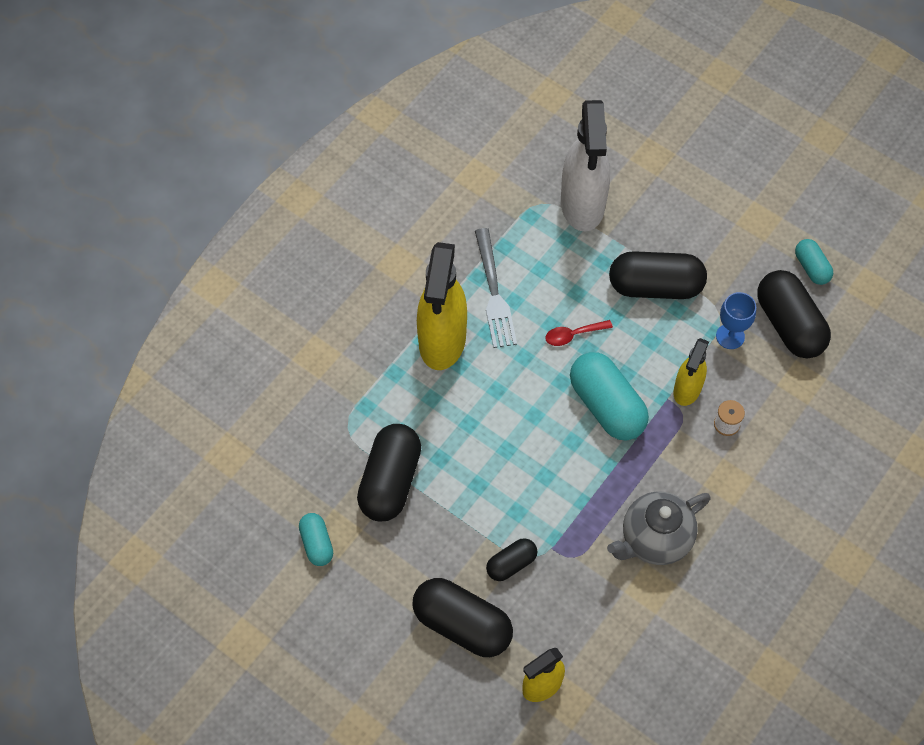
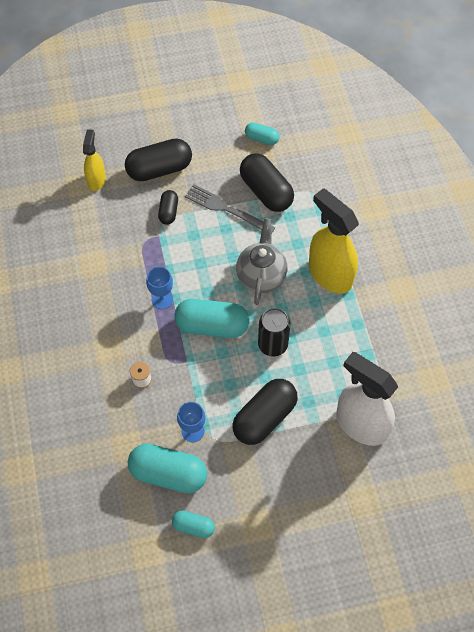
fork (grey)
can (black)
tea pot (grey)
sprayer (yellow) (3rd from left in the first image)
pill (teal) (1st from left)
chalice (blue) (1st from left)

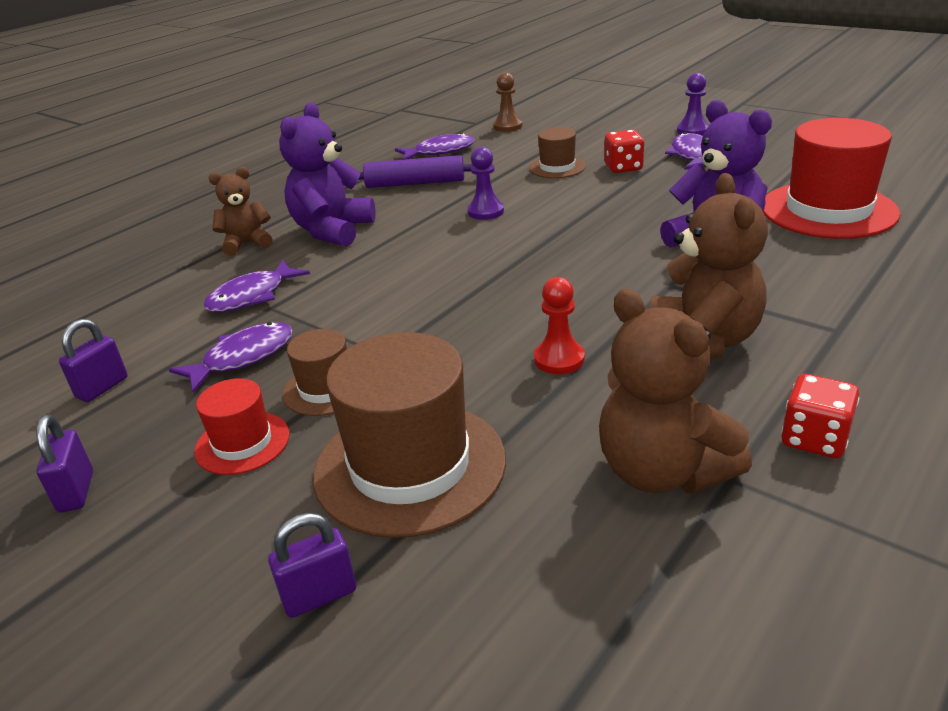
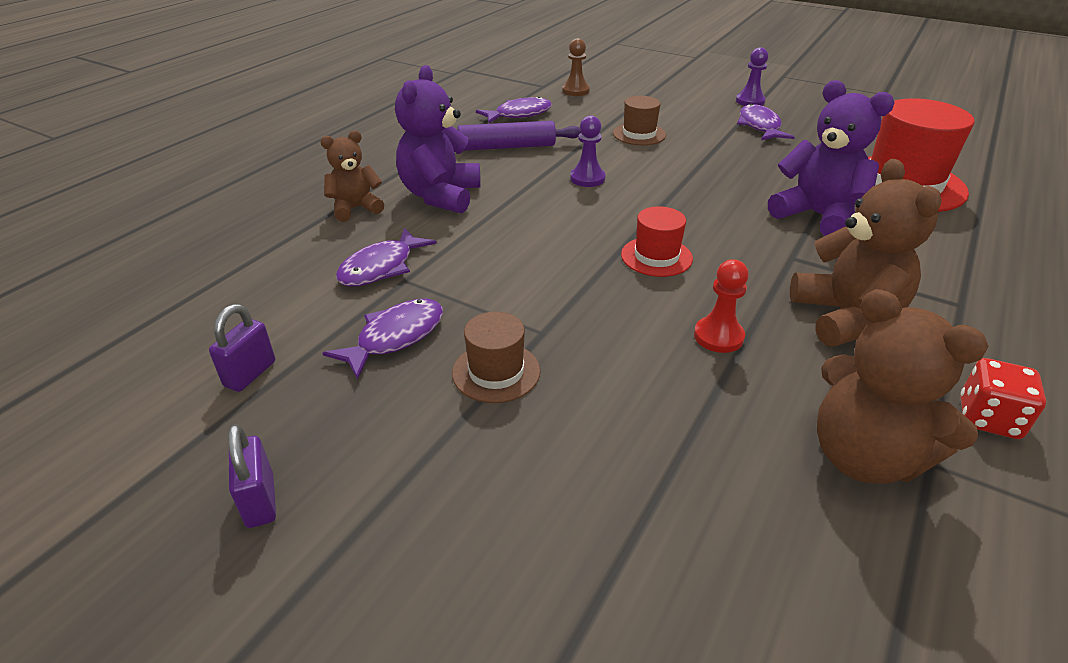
top hat (scarlet) (1st from left)
padlock (violet) (3rd from left in the first image)
top hat (brown) (2nd from left in the first image)
dice (scarlet) (1st from left in the first image)

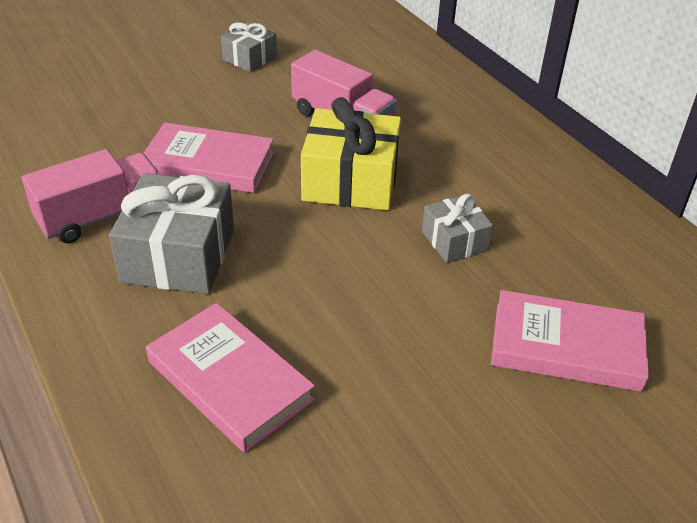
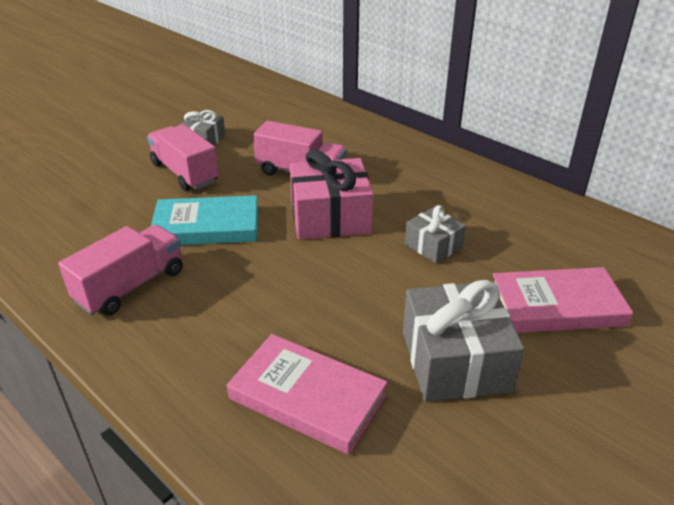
wrapped gift (grey) (3rd from left)
hardcover (teal)
wrapped gift (rose-pink)
toy truck (rose-pink) (2nd from left)

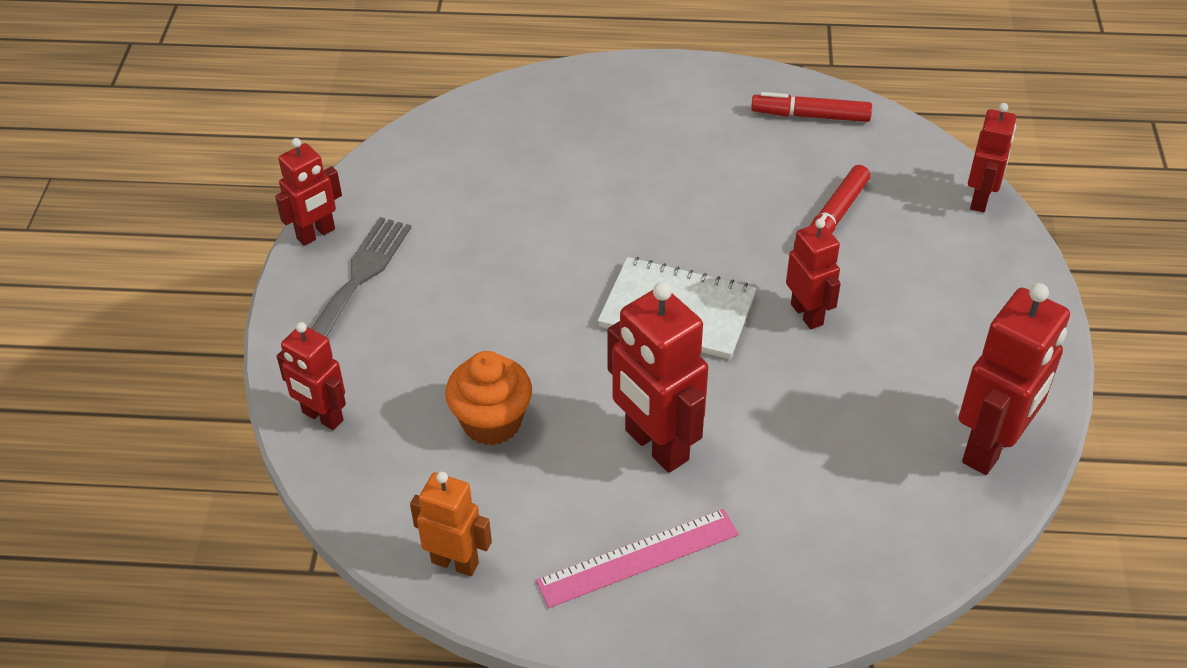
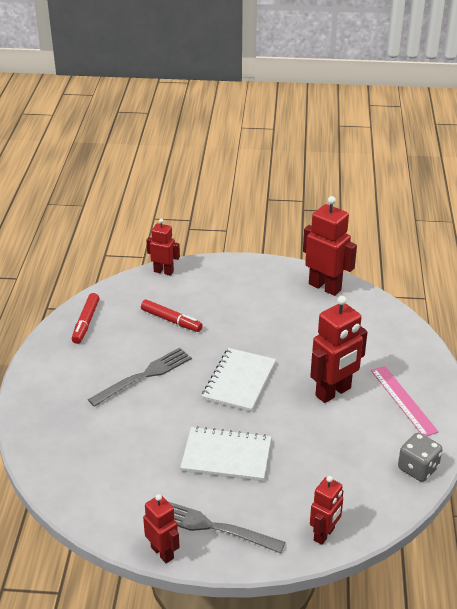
dice (grey)
cupcake (orange-coloured)
toy robot (scarlet) (4th from left in the first image)
fork (grey) (1st from left)
notepad (white) (1st from left)

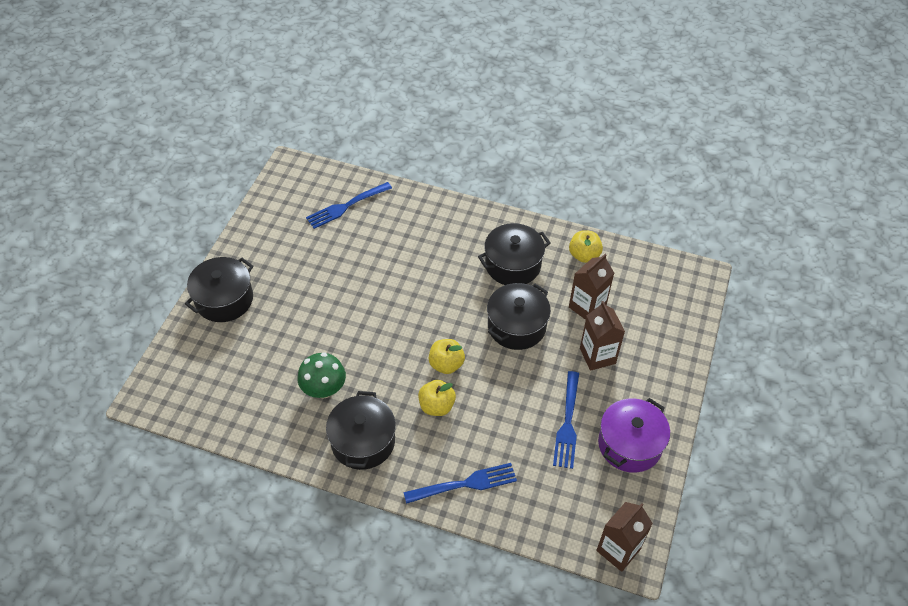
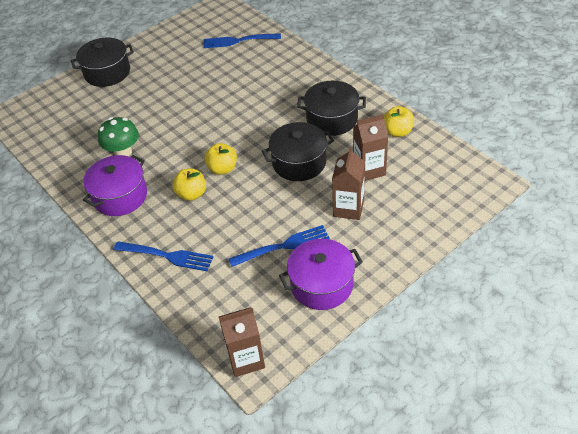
cooking pot (violet) (1st from left)
fork (blue) (3rd from left)

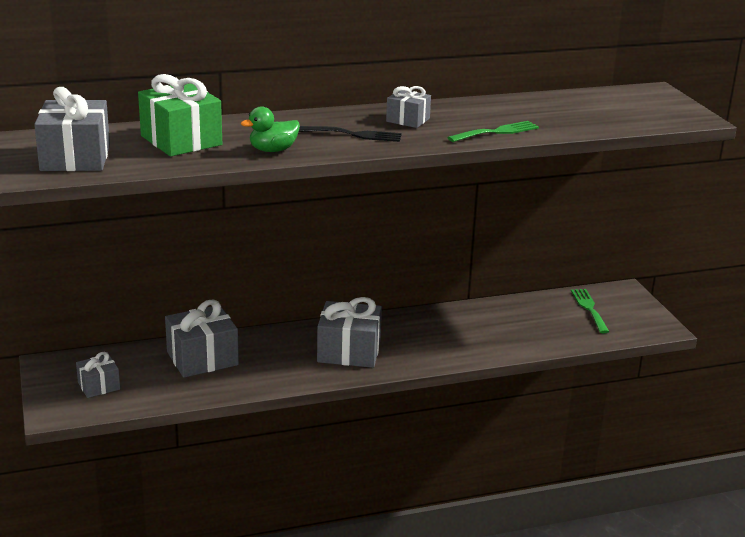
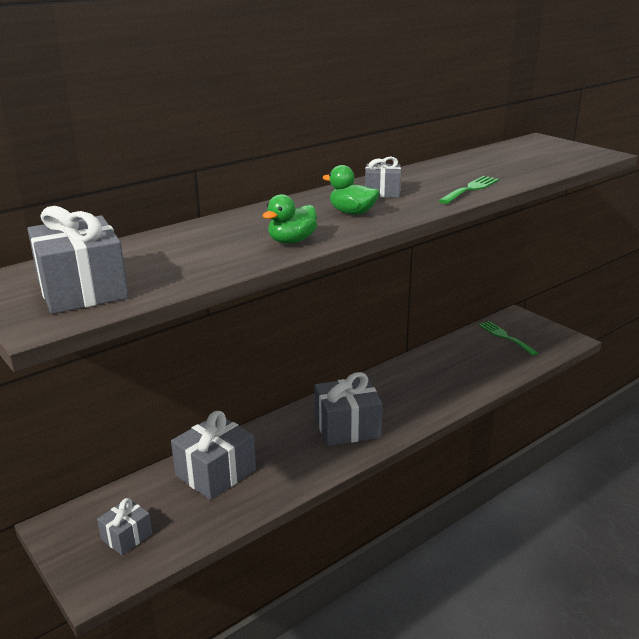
wrapped gift (leaf-green)
rubber duck (leaf-green) (2nd from left)

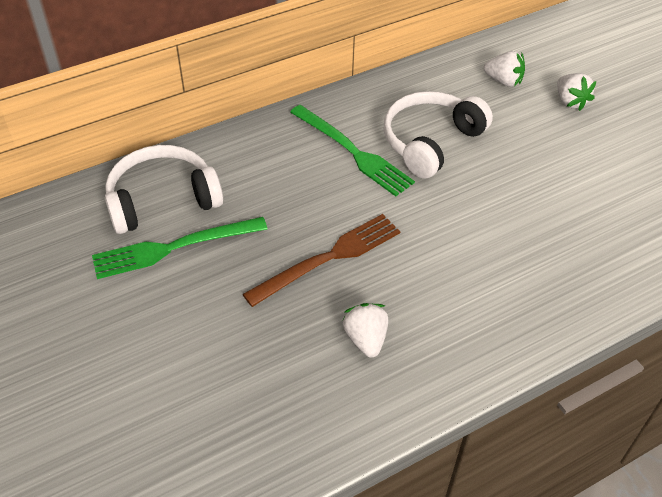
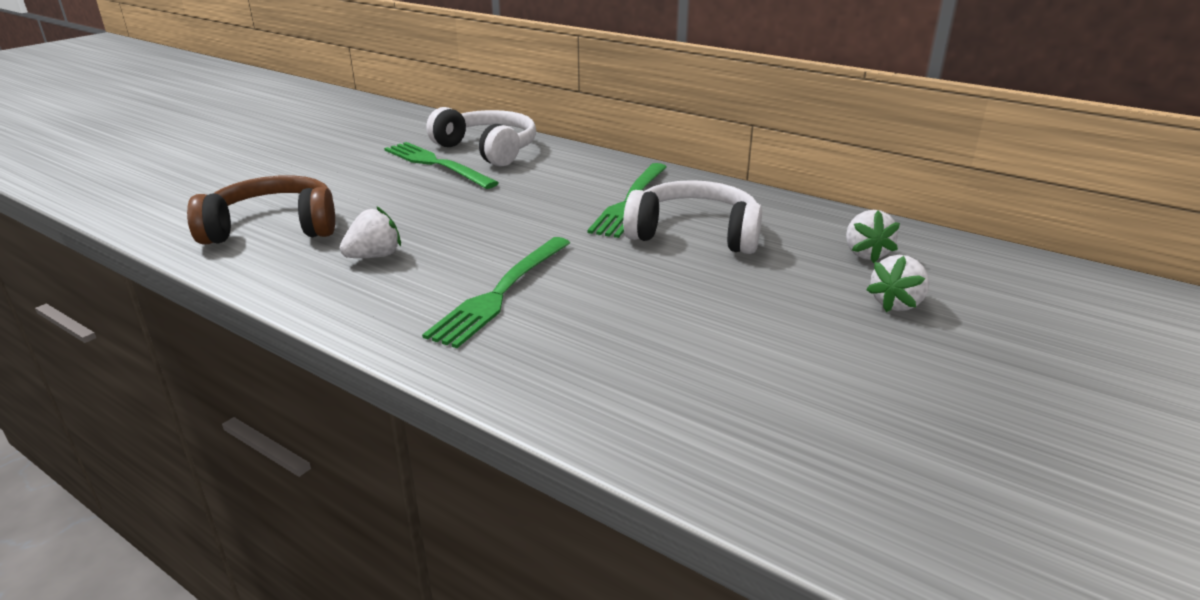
fork (brown)
headset (brown)
fork (leaf-green) (2nd from left)

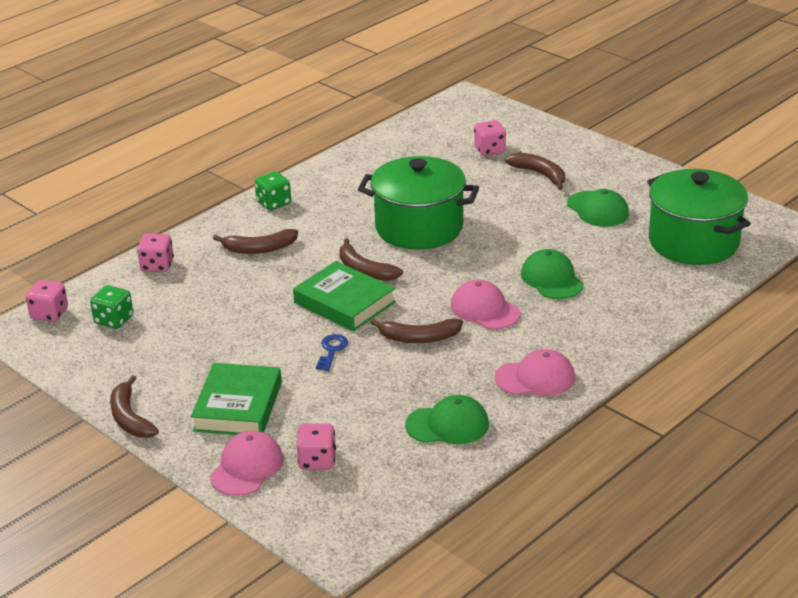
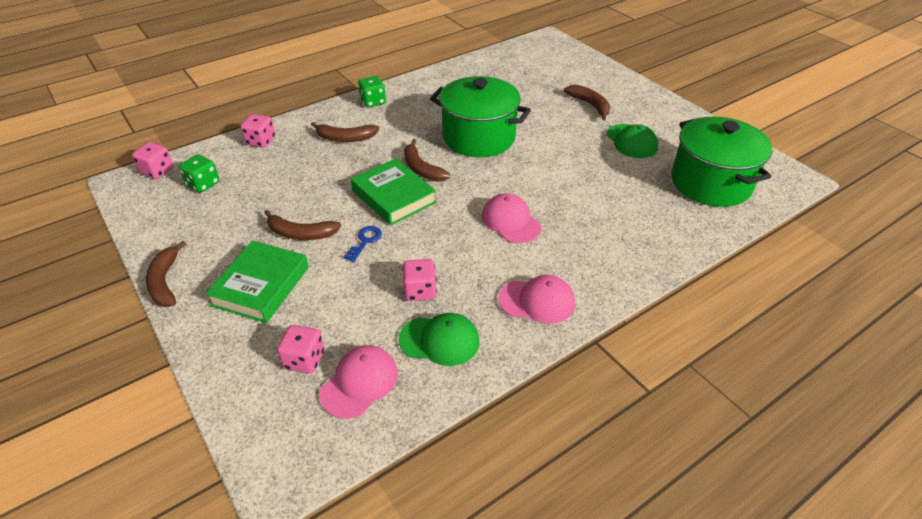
baseball cap (rose-pink) (1st from left)
banana fruit (brown) (2nd from left)
dice (rose-pink) (4th from left)
baseball cap (leaf-green) (2nd from left in the first image)

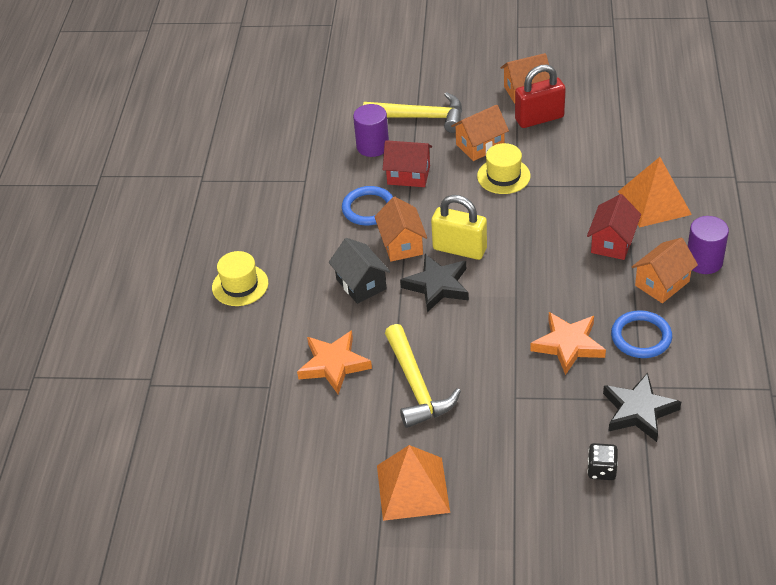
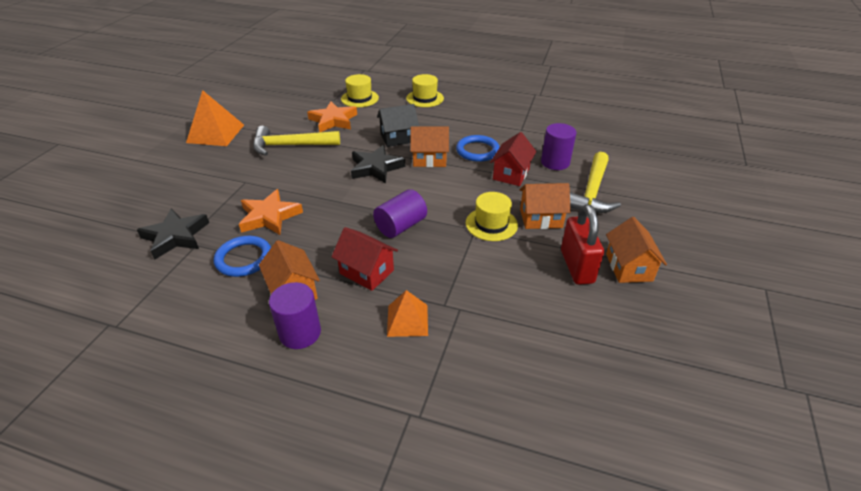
padlock (yellow)
cottage (orange-coloured) (3rd from left)
dice (black)
pyramid shape (orange-coloured) (2nd from left)
top hat (yellow) (1st from left)
solid cylinder (violet) (2nd from left)

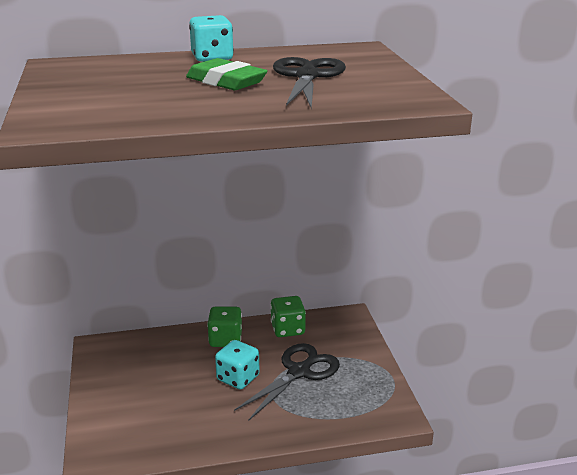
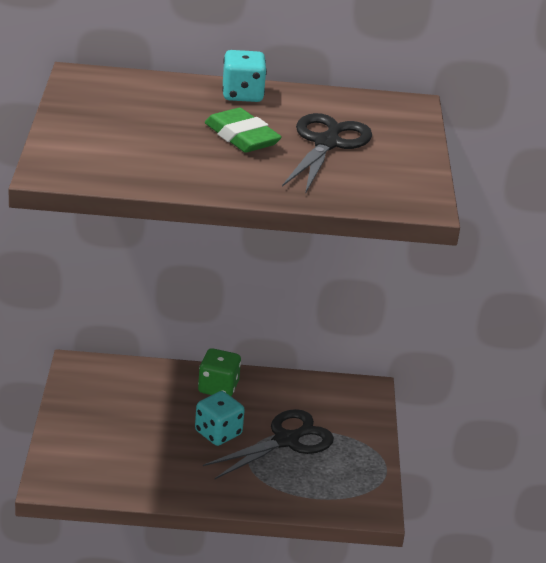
dice (leaf-green) (2nd from left in the first image)

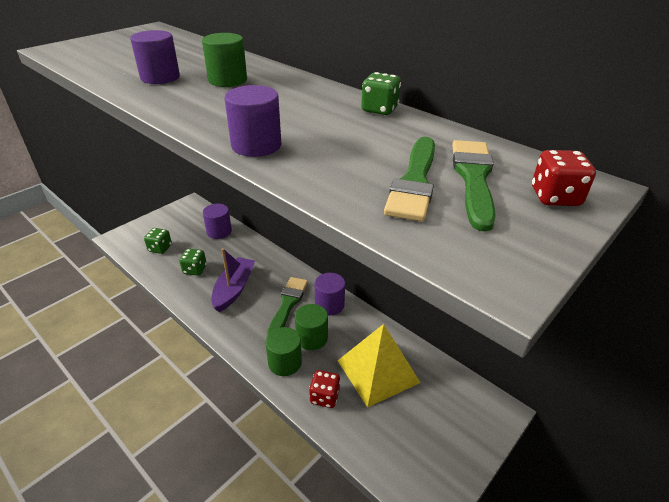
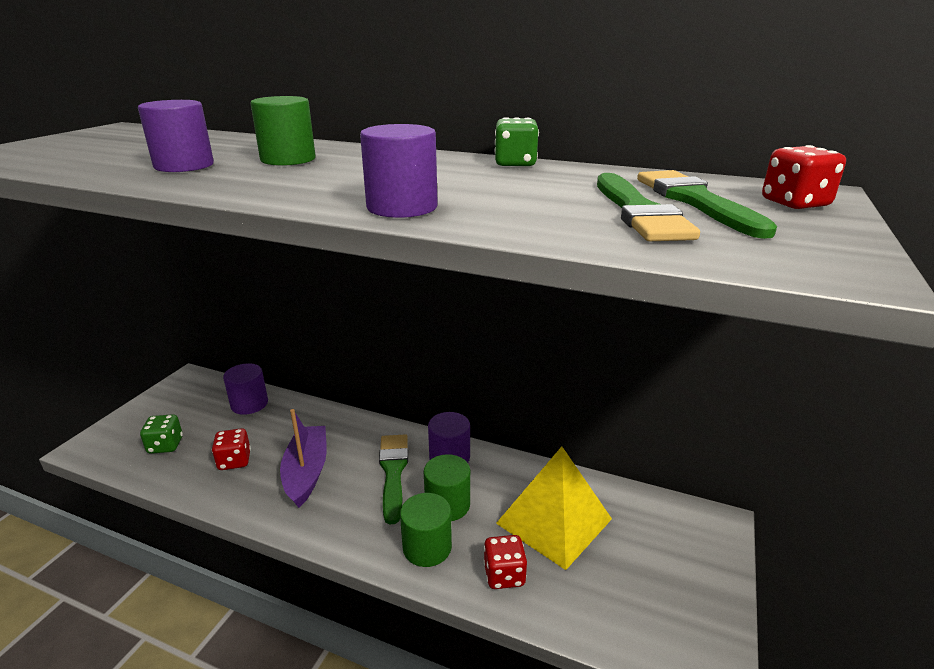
dice (scarlet) (1st from left)

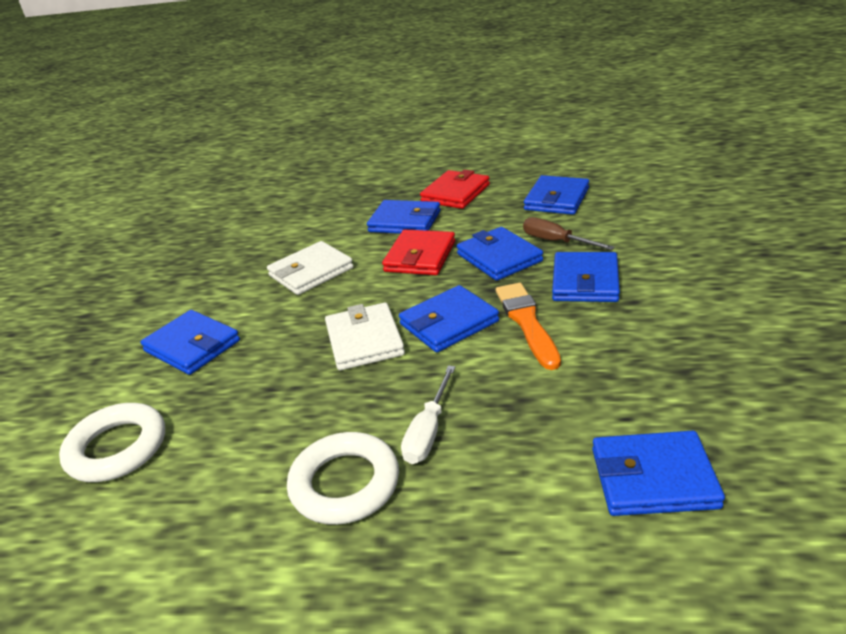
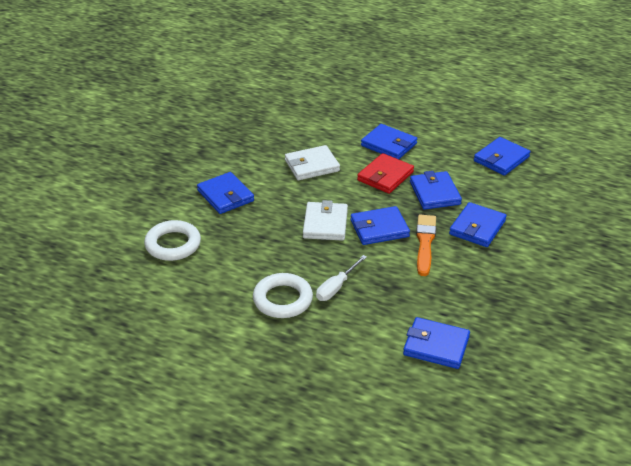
wallet (scarlet) (2nd from left in the first image)
screwdriver (brown)

